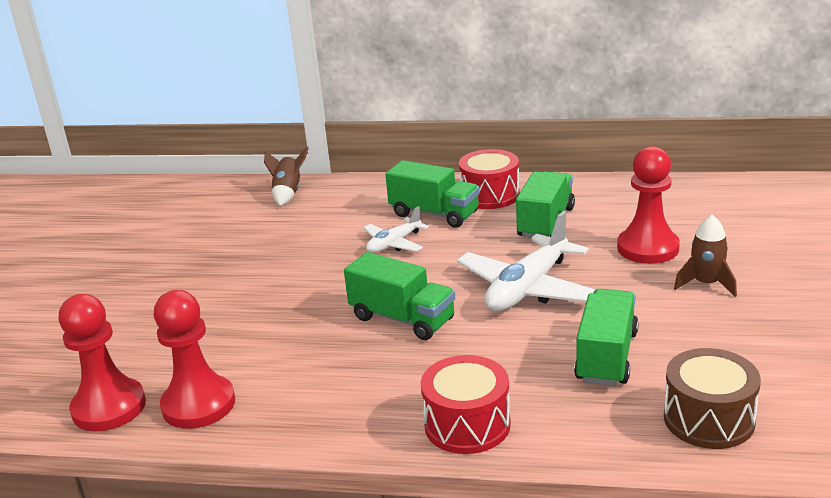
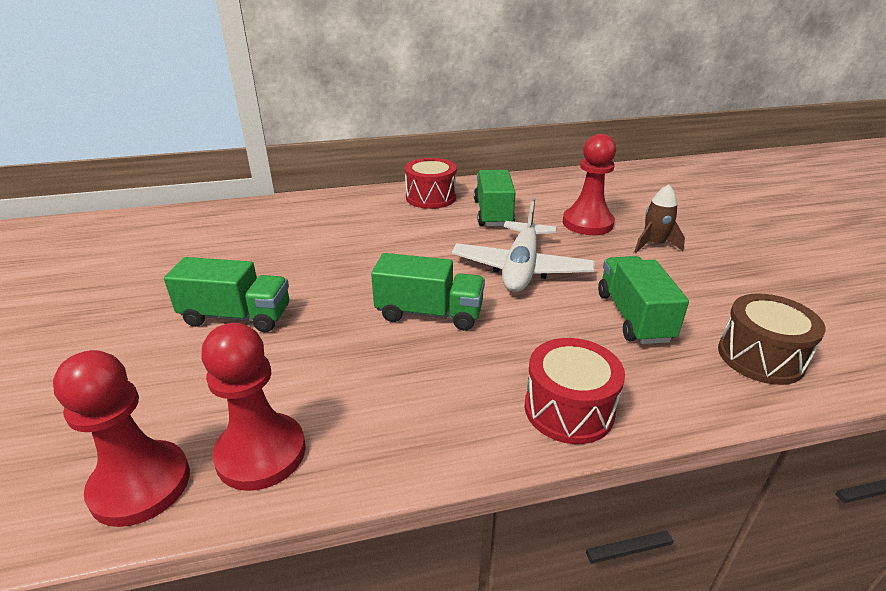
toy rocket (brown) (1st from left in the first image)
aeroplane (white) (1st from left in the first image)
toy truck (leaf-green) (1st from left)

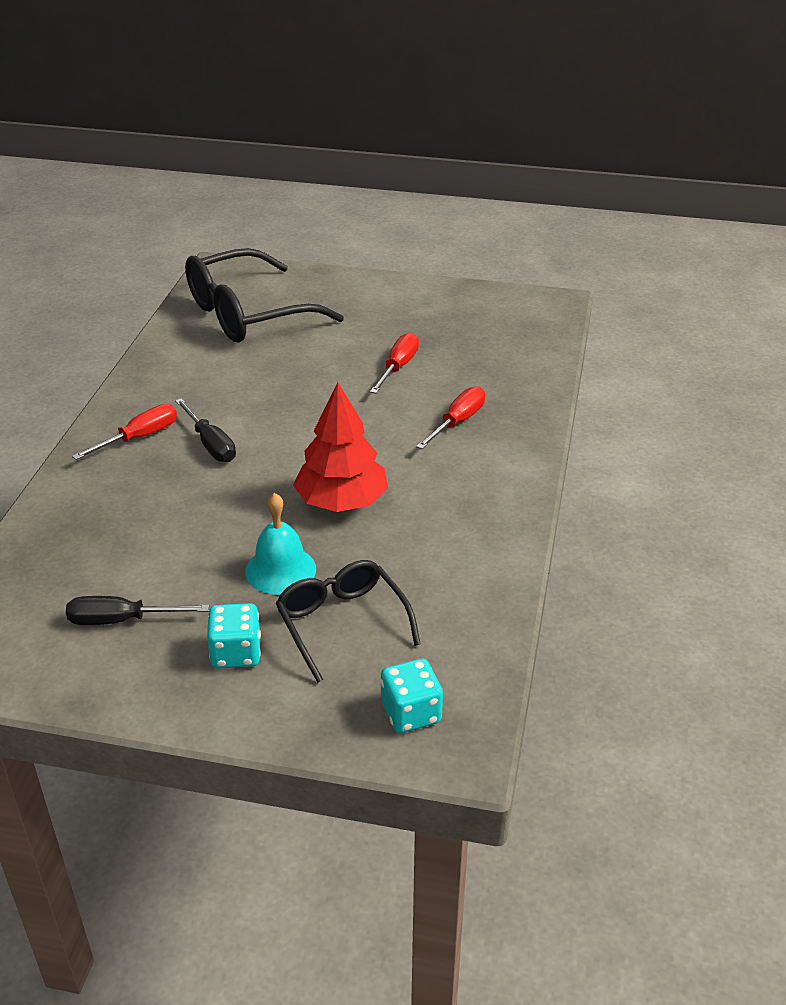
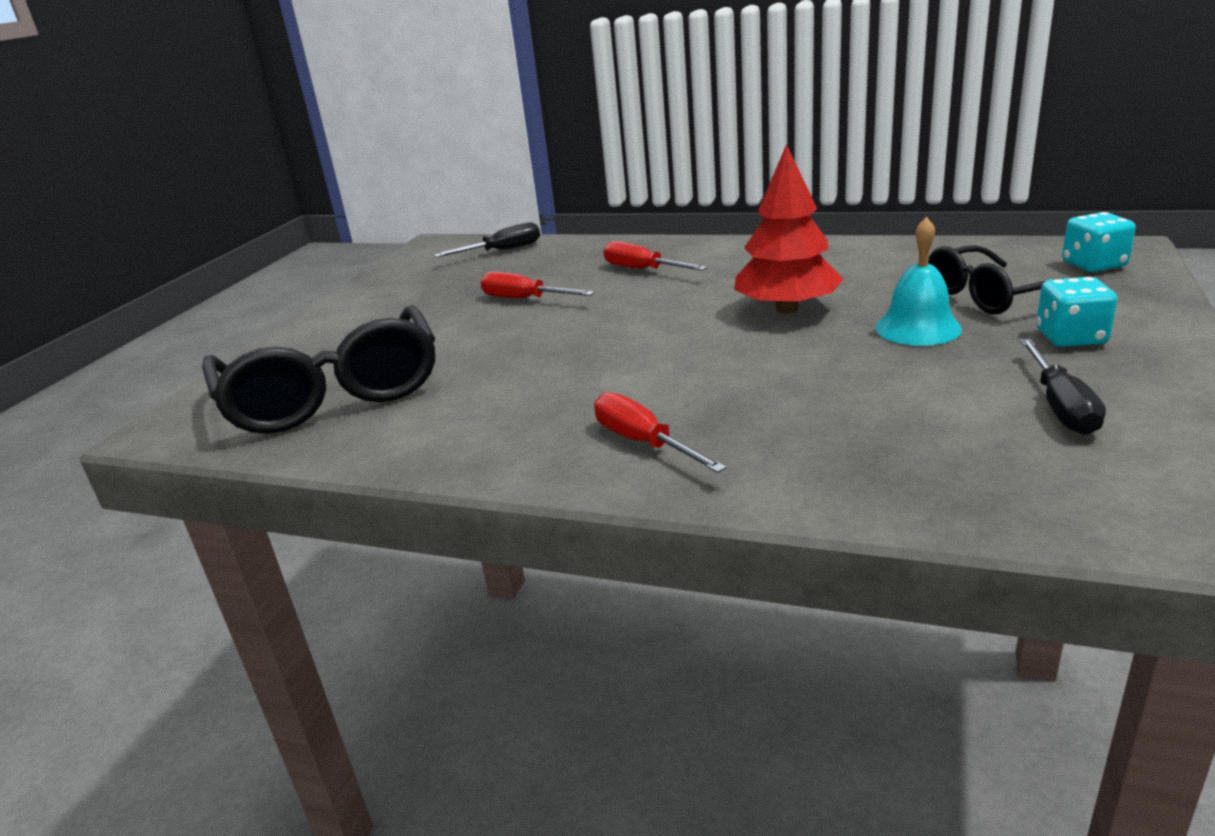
screwdriver (black) (1st from left)

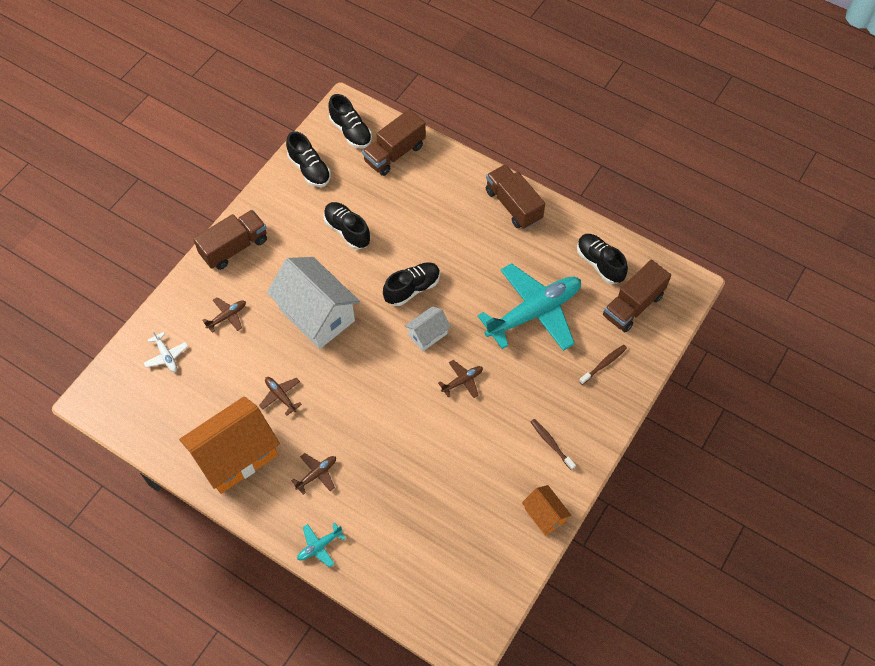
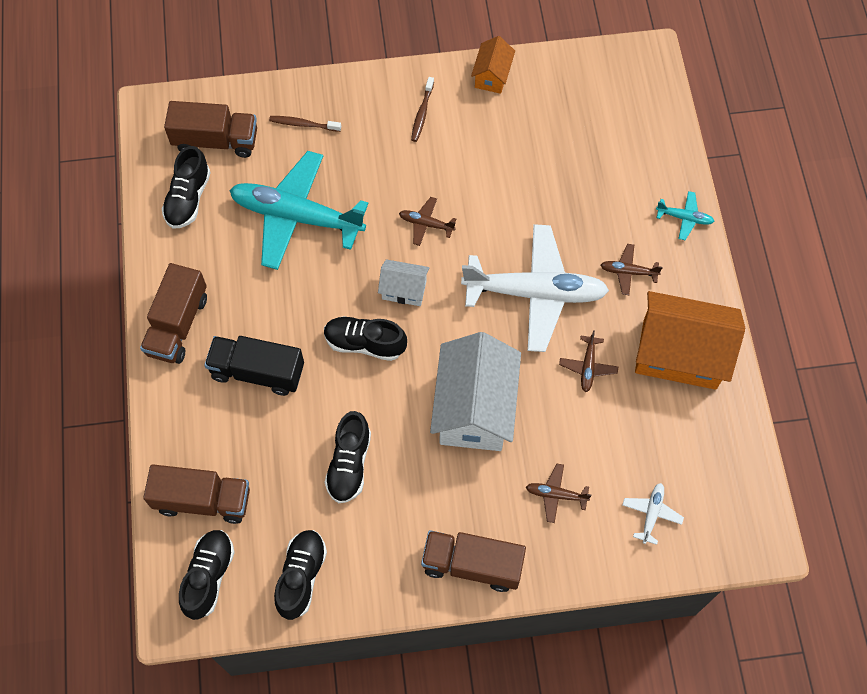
toy truck (black)
aeroplane (white) (1st from left)

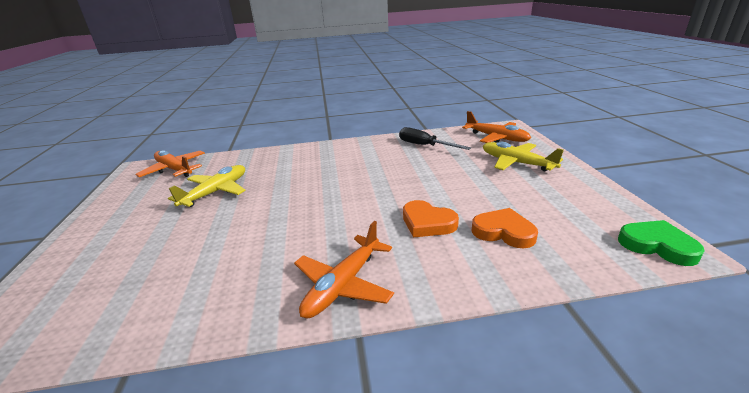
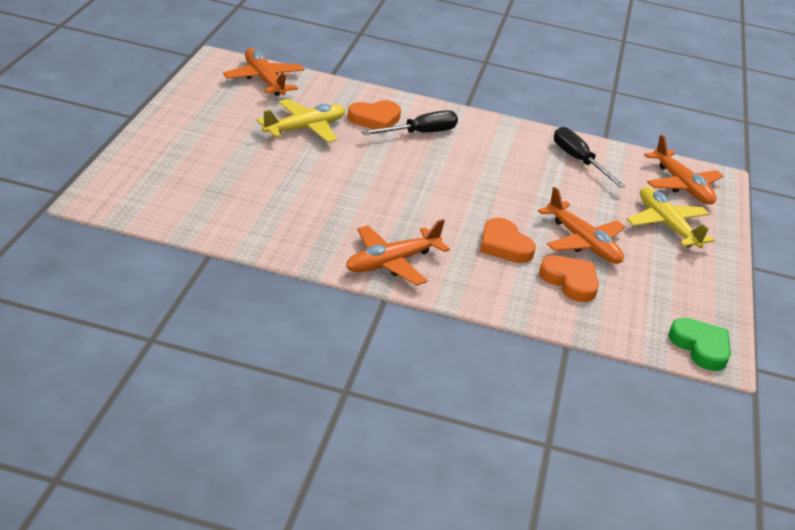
heart shape (orange-coloured) (1st from left)
screwdriver (black) (1st from left)
aeroplane (orange-coloured) (3rd from left)

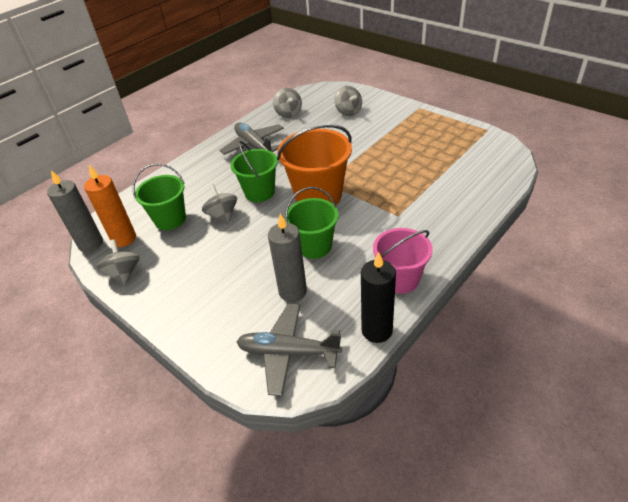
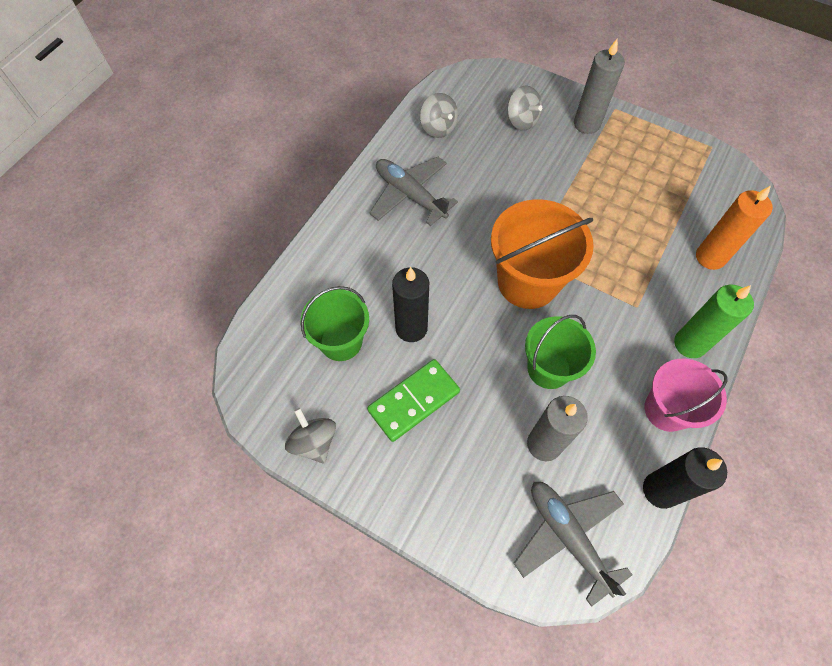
candle (grey) (2nd from left)
candle (orange-coloured)
candle (black) (1st from left)
pail (leaf-green) (2nd from left in the first image)
aeroplane (grey) (2nd from left)
domino (leaf-green)
candle (leaf-green)

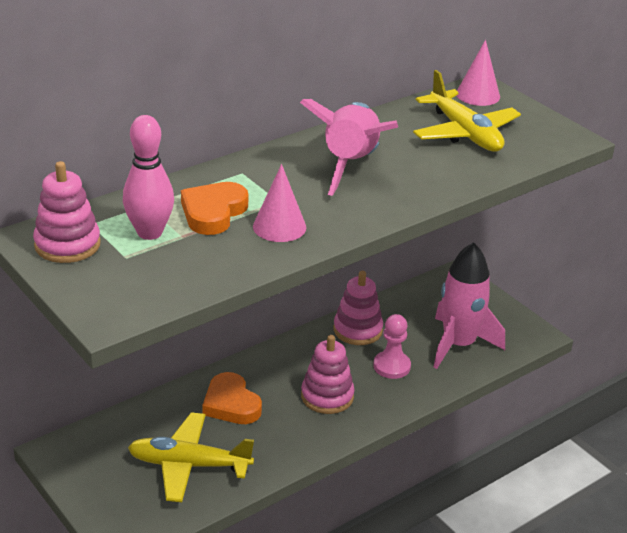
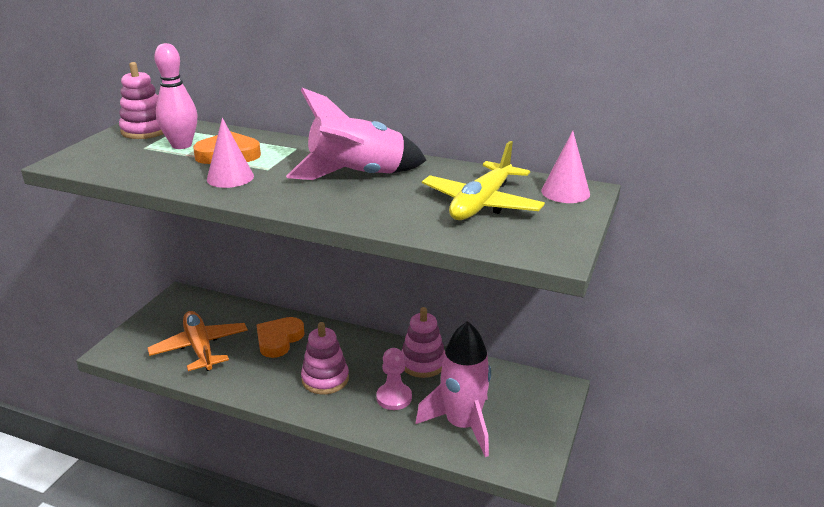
aeroplane (orange-coloured)

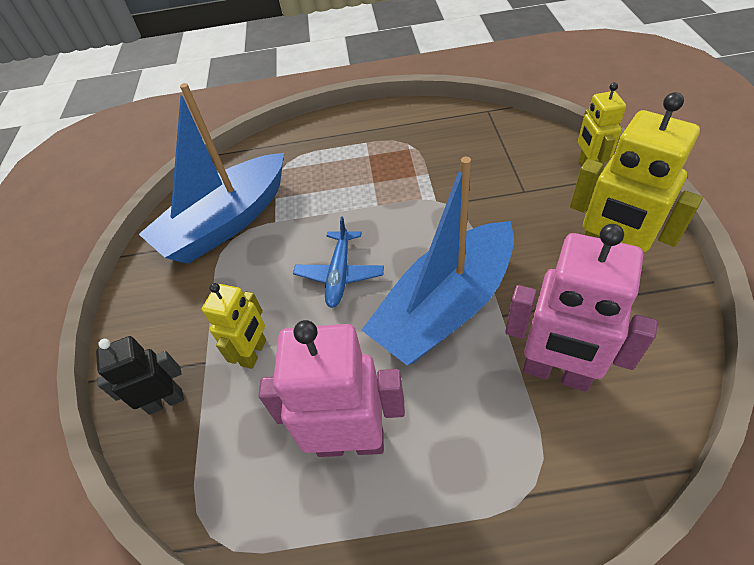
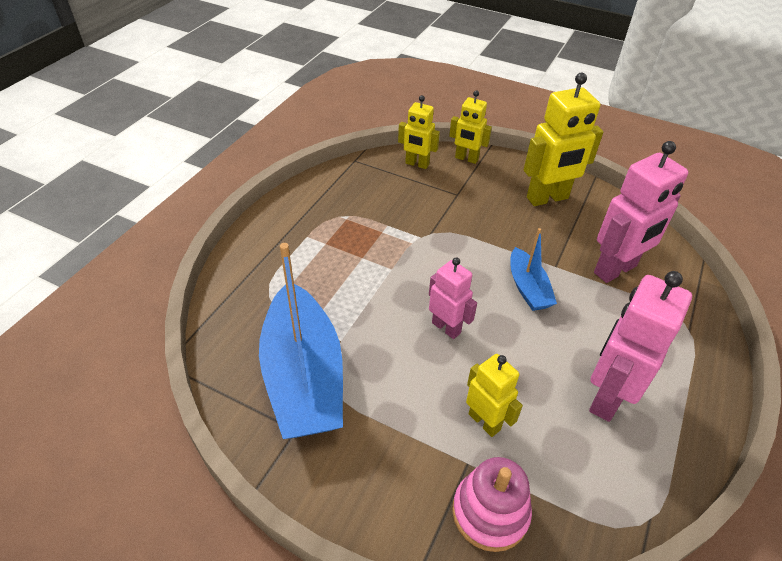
stacking rings (rose-pink)
toy robot (rose-pink) (1st from left)
sailboat (blue) (2nd from left)
toy robot (yellow) (1st from left)

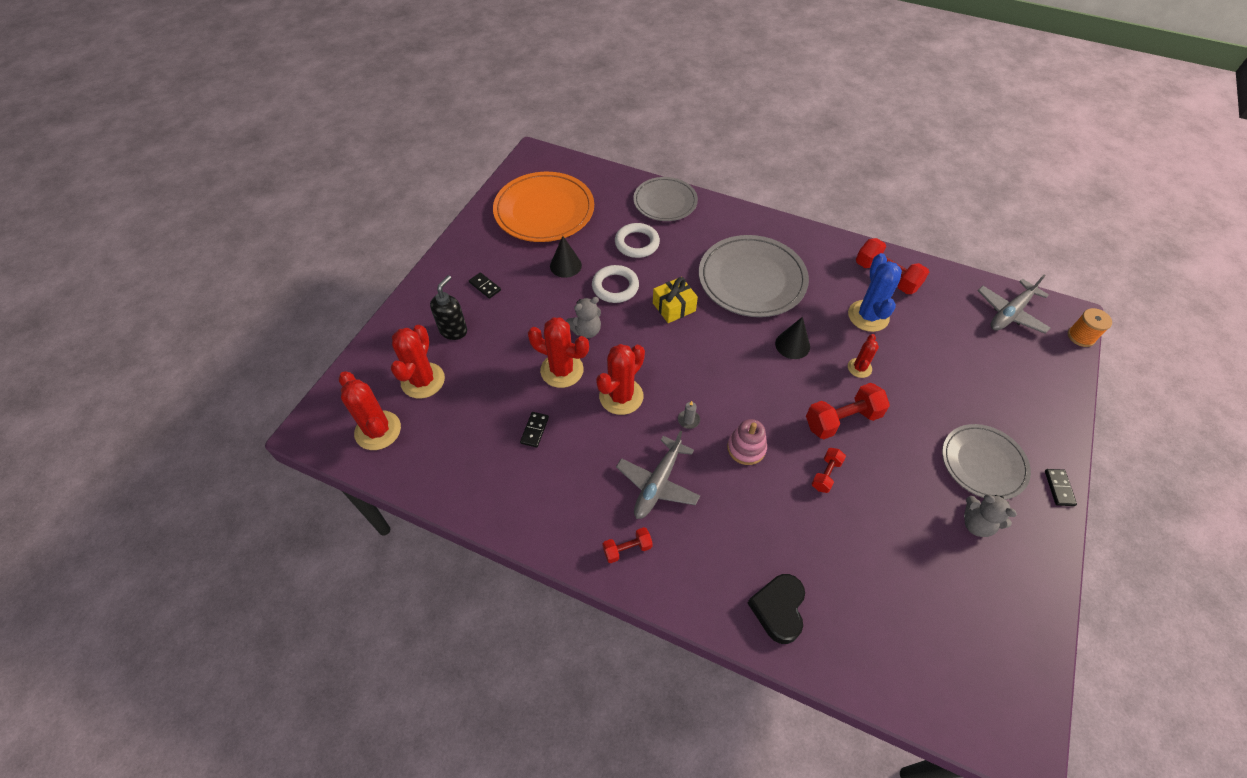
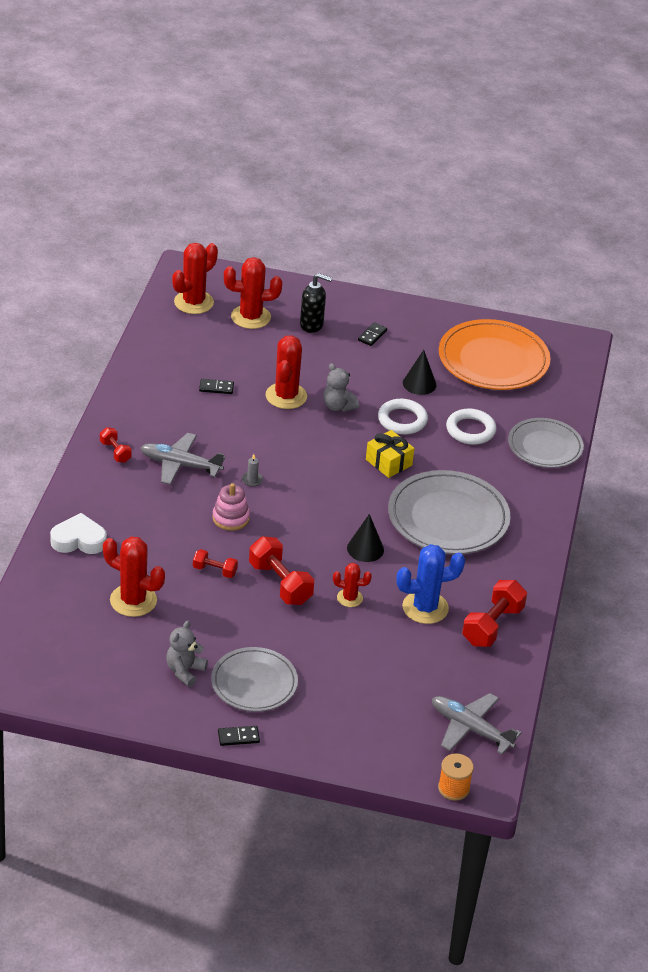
prickly plant (scarlet) (1st from left)
heart shape (white)

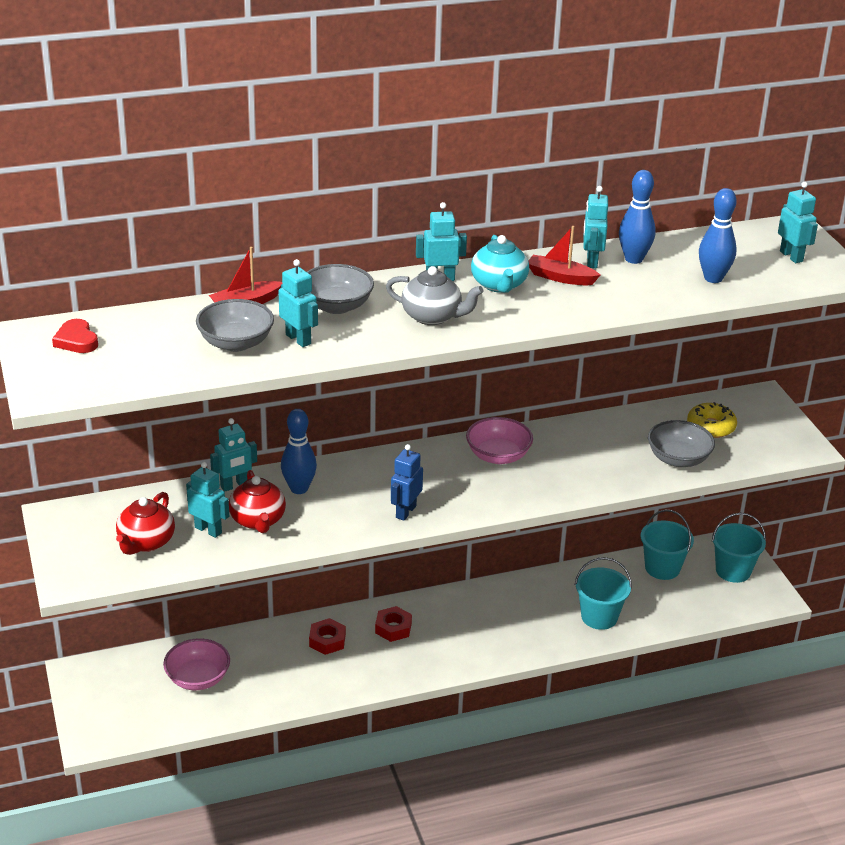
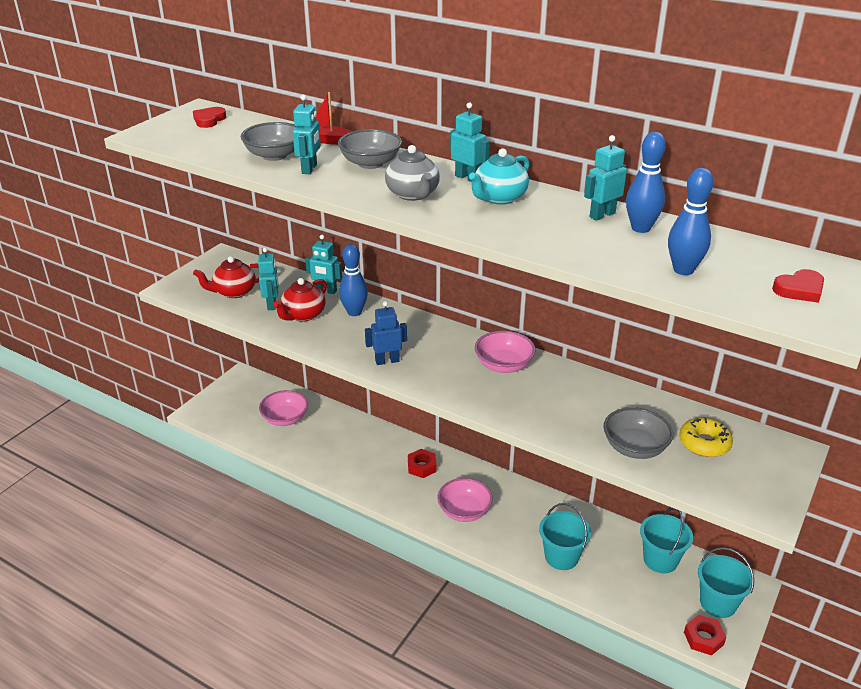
hexagon nut (scarlet) (2nd from left)
sailboat (scarlet) (2nd from left in the first image)
heart shape (scarlet) (2nd from left)
bowl (rose-pink) (2nd from left)

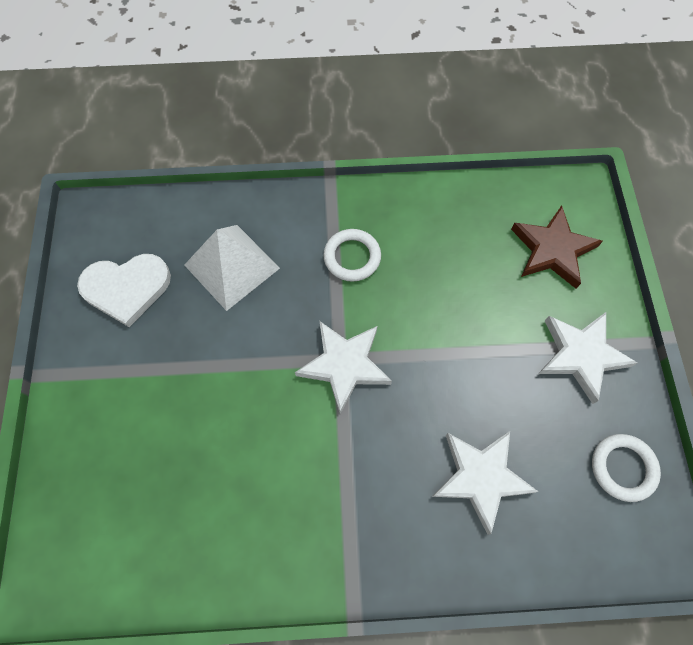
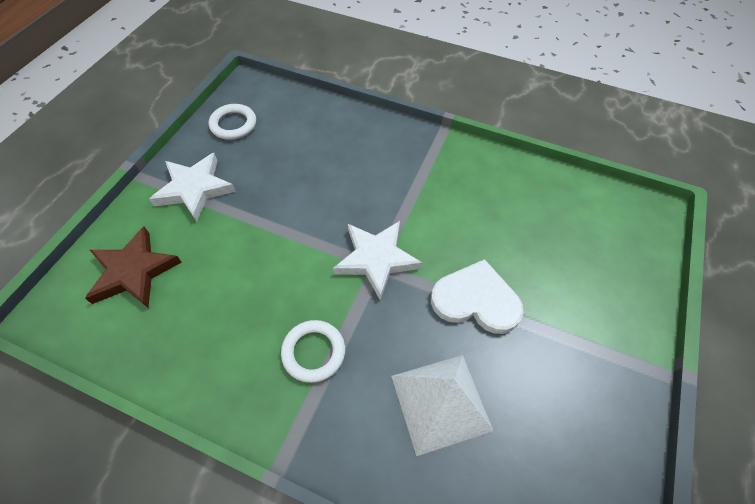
heart shape (white)
five-pointed star (white) (2nd from left in the first image)

